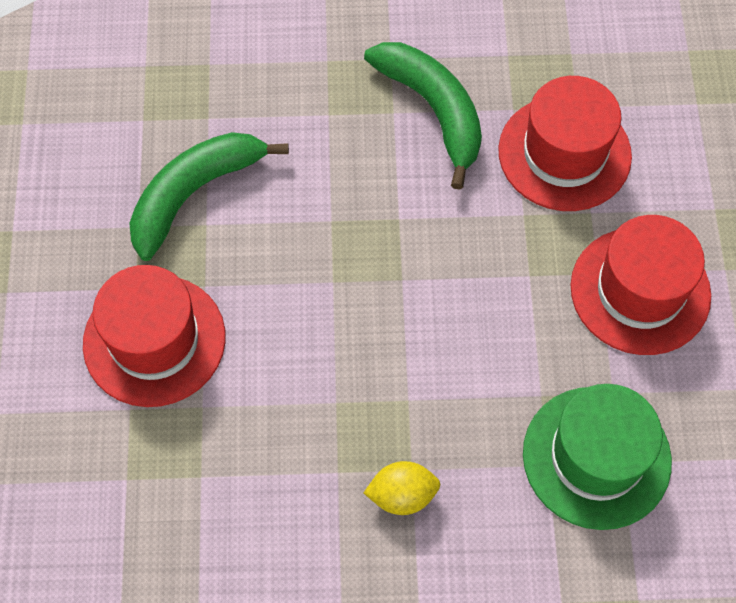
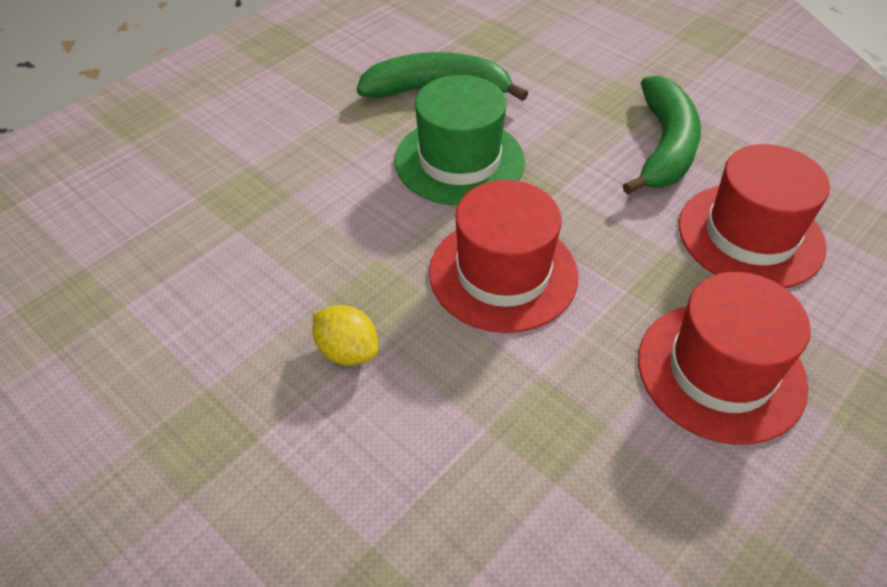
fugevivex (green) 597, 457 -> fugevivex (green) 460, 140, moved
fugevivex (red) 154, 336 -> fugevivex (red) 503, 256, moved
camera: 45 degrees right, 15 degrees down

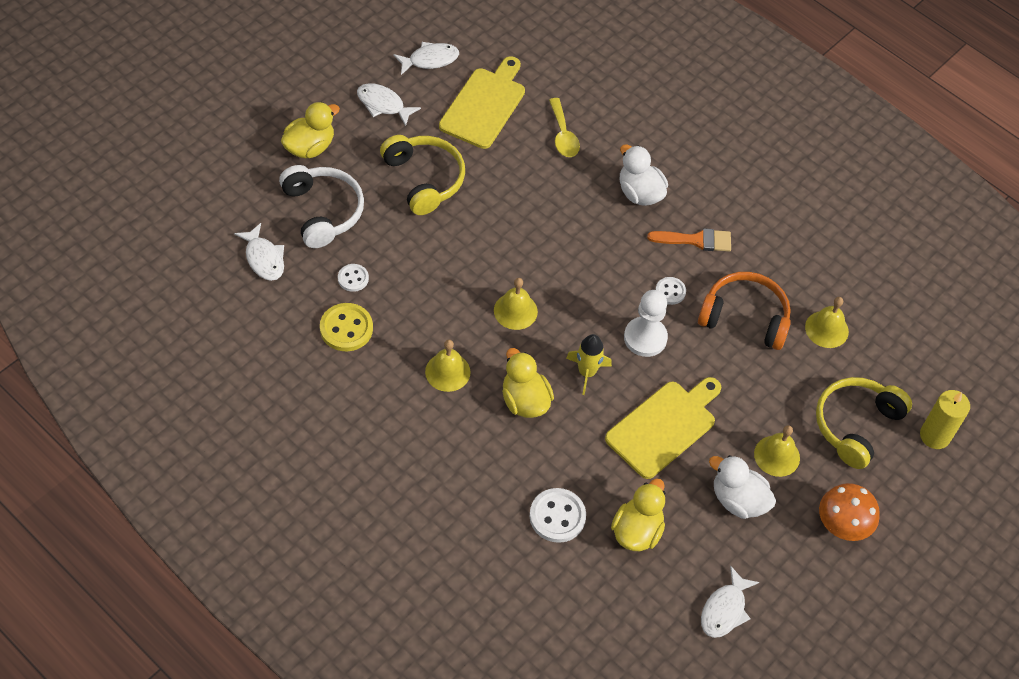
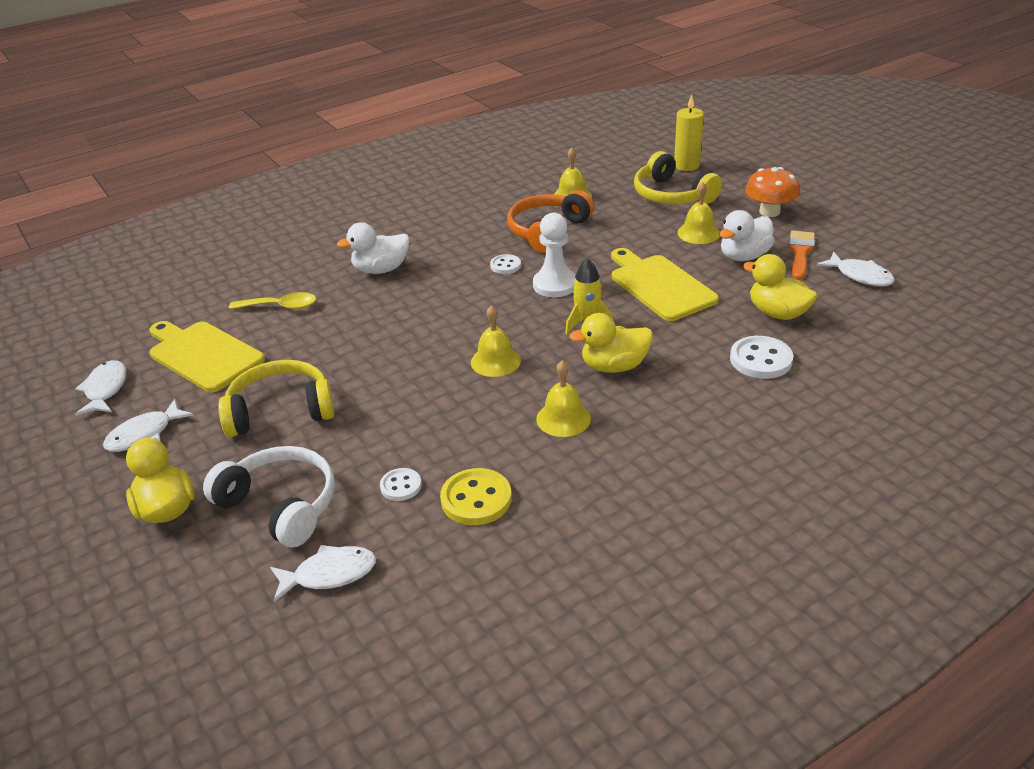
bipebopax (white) 321, 206 -> bipebopax (white) 269, 497, 45 degrees clockwise
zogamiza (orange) 689, 240 -> zogamiza (orange) 802, 255, moved
camera: 70 degrees left, 20 degrees down

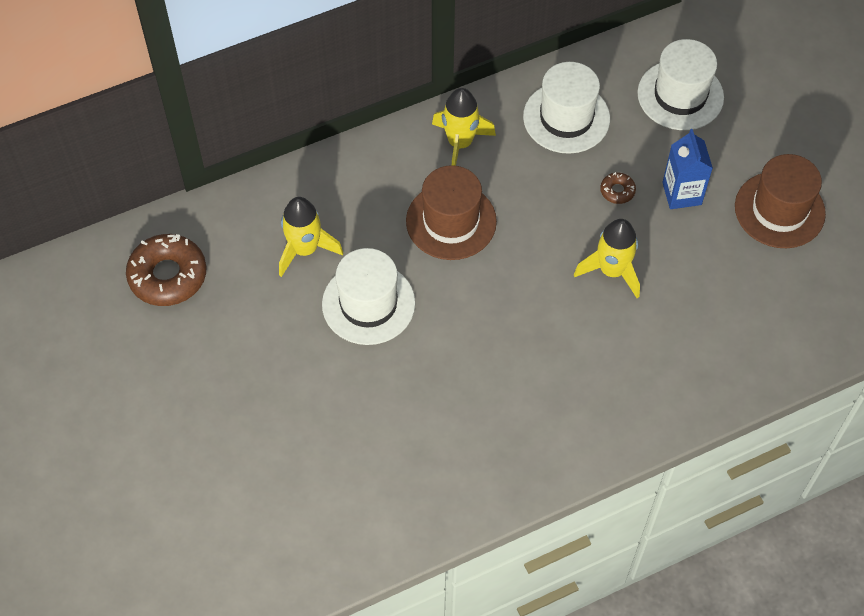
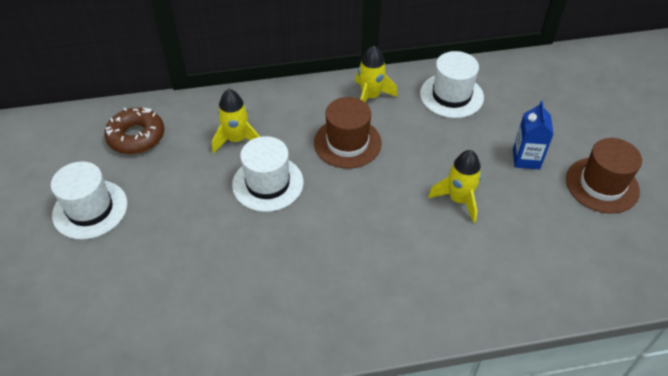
fugevivex (white) 680, 84 -> fugevivex (white) 89, 200, moved
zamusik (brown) 618, 188 -> none
camera: 15 degrees right, 10 degrees down

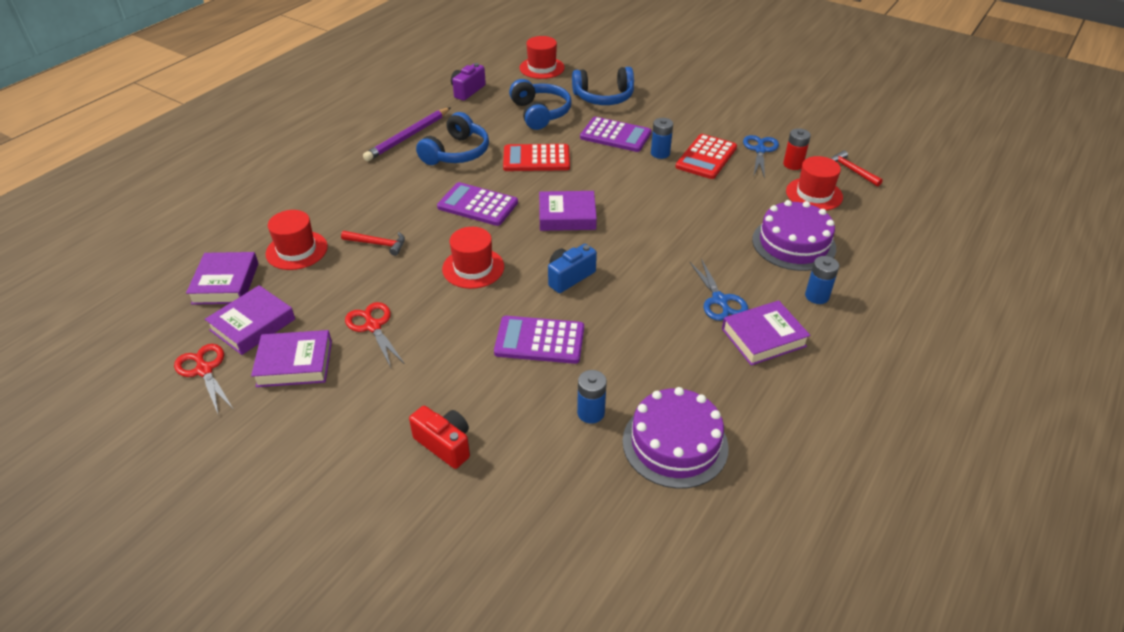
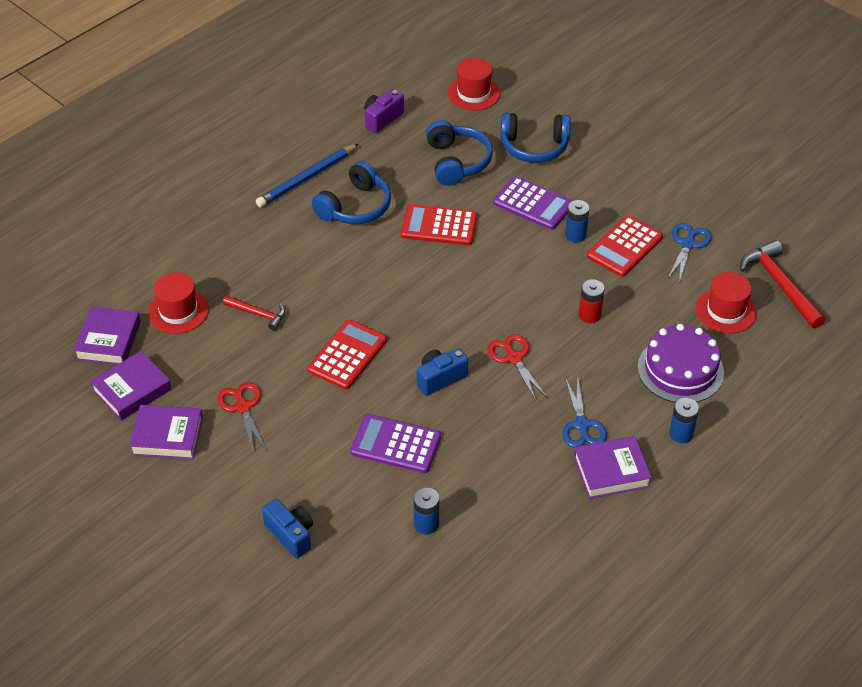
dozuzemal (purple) 407, 134 -> dozuzemal (blue) 307, 175
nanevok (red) 439, 437 -> nanevok (blue) 287, 528
fugevivex (red) 473, 258 -> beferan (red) 347, 354
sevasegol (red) 204, 380 -> sevasegol (red) 517, 367, moved
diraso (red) 797, 149 -> diraso (red) 591, 301, moved
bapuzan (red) 856, 168 -> bapuzan (red) 783, 284, x1.73
beferan (purple) 477, 204 -> none
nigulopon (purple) 568, 211 -> none
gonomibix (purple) 676, 438 -> none
camera: 10 degrees right, 5 degrees up

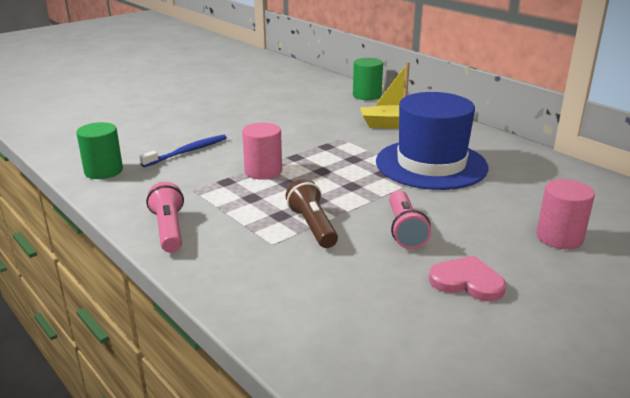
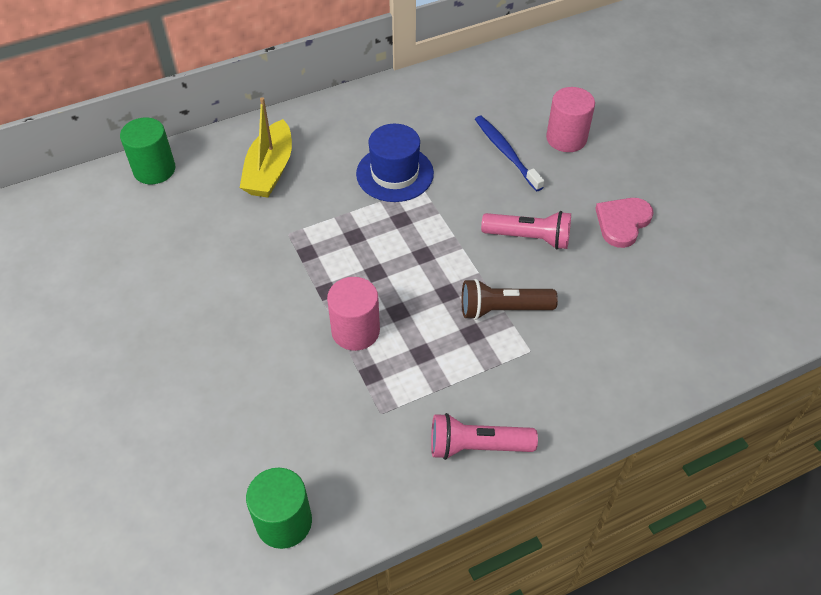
fugevivex (blue) 432, 141 -> fugevivex (blue) 395, 163, x0.61
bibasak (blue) 183, 151 -> bibasak (blue) 509, 153, moved
camera: 75 degrees left, 25 degrees up

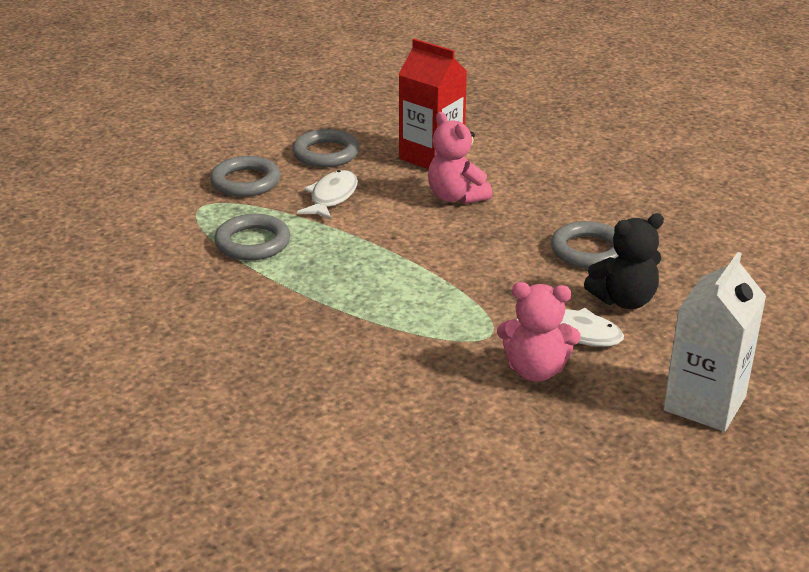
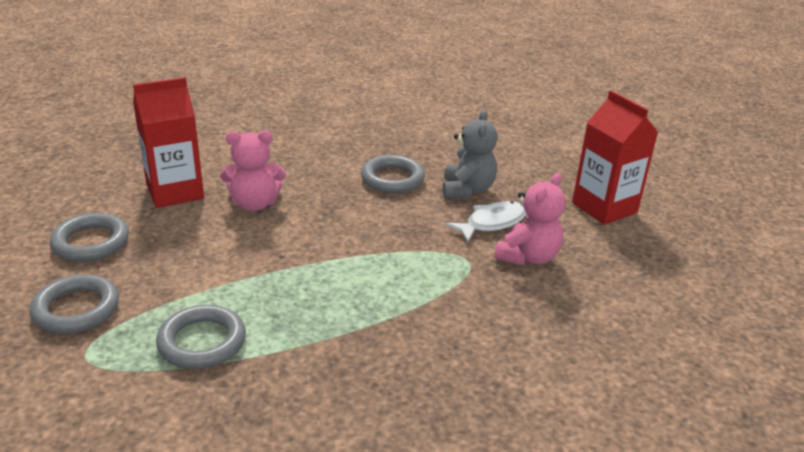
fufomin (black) 624, 261 -> fufomin (grey) 470, 154
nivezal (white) 714, 342 -> nivezal (red) 615, 157
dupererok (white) 327, 195 -> none
camera: 65 degrees left, 0 degrees up

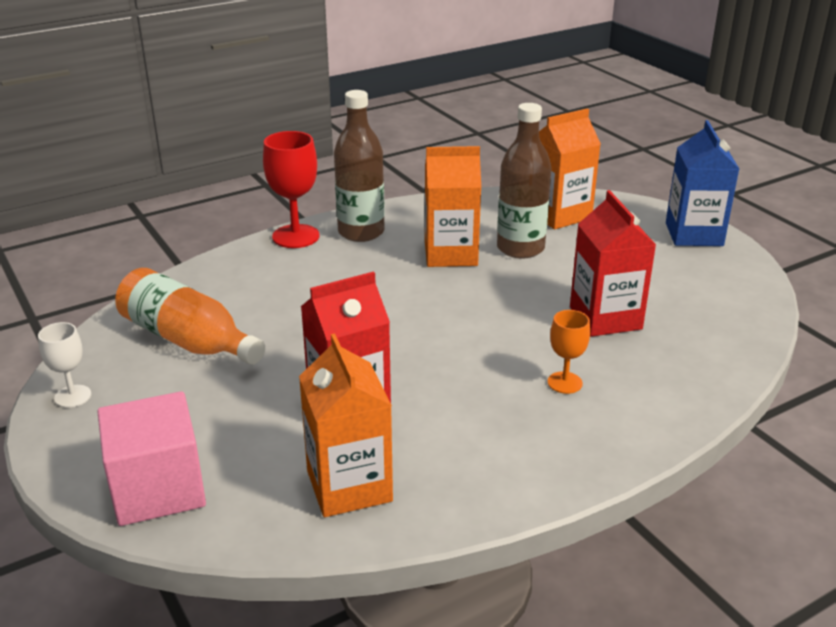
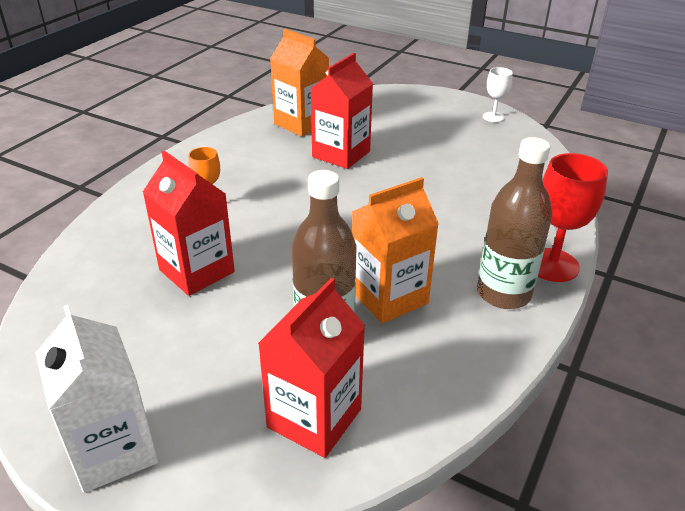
nivezal (blue) 702, 183 -> nivezal (white) 96, 399
nivezal (orange) 570, 168 -> nivezal (red) 311, 368
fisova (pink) 151, 458 -> none
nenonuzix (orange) 190, 316 -> none
camera: 150 degrees right, 5 degrees up

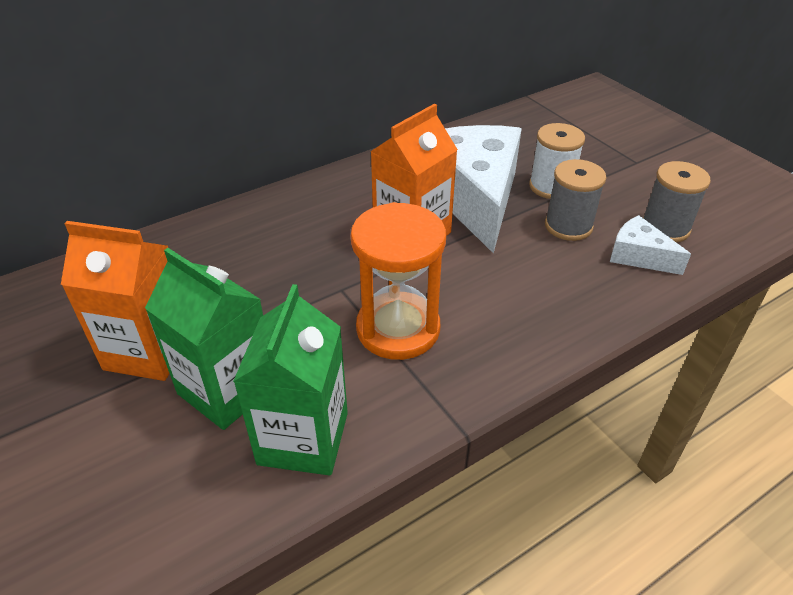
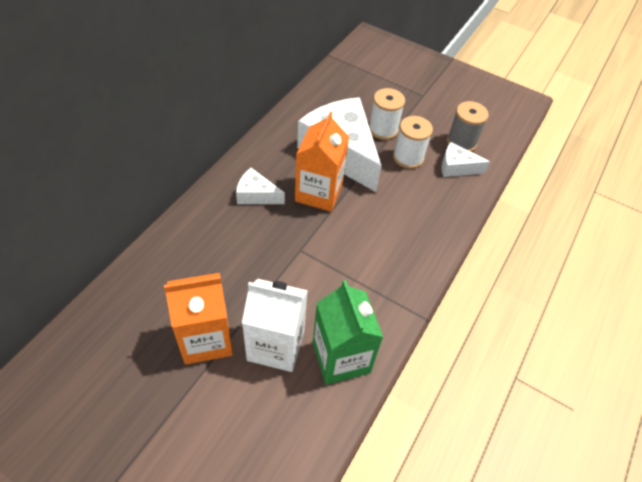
none -> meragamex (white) 260, 186
nivezal (green) 204, 339 -> nivezal (white) 275, 325
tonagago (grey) 575, 200 -> tonagago (white) 413, 142
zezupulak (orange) 398, 281 -> none
camera: 30 degrees left, 10 degrees up

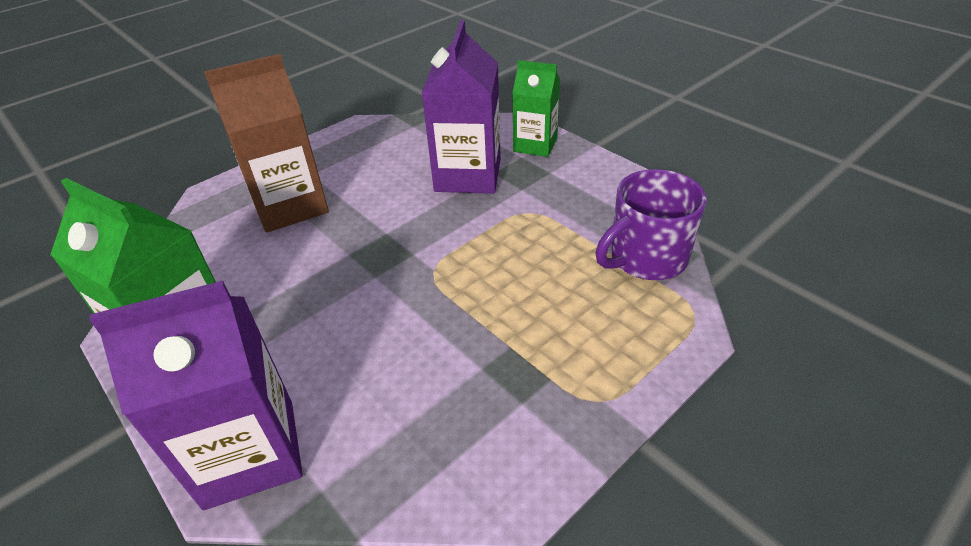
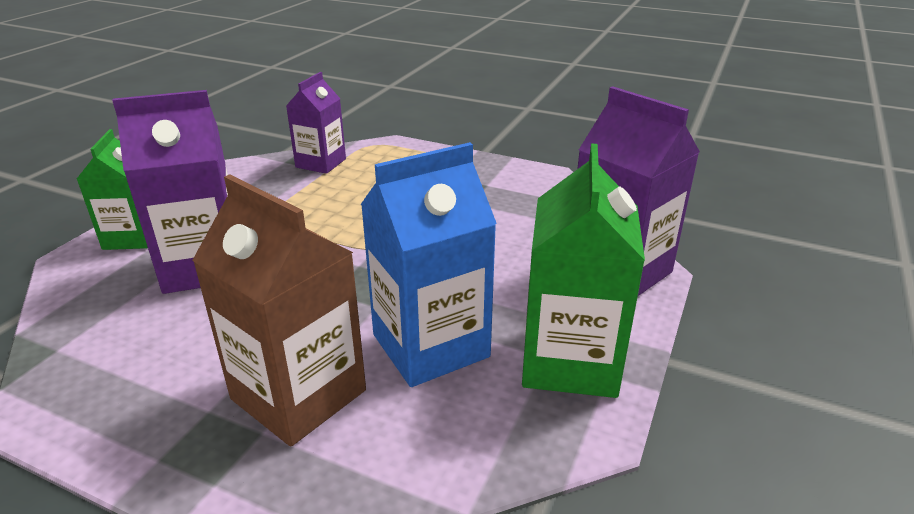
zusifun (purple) 651, 224 -> nivezal (purple) 316, 123
none -> nivezal (blue) 429, 264
camera: 115 degrees left, 10 degrees down

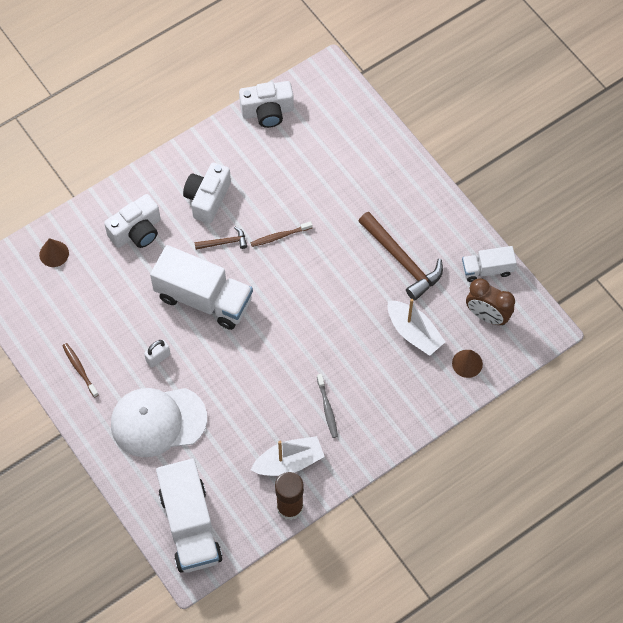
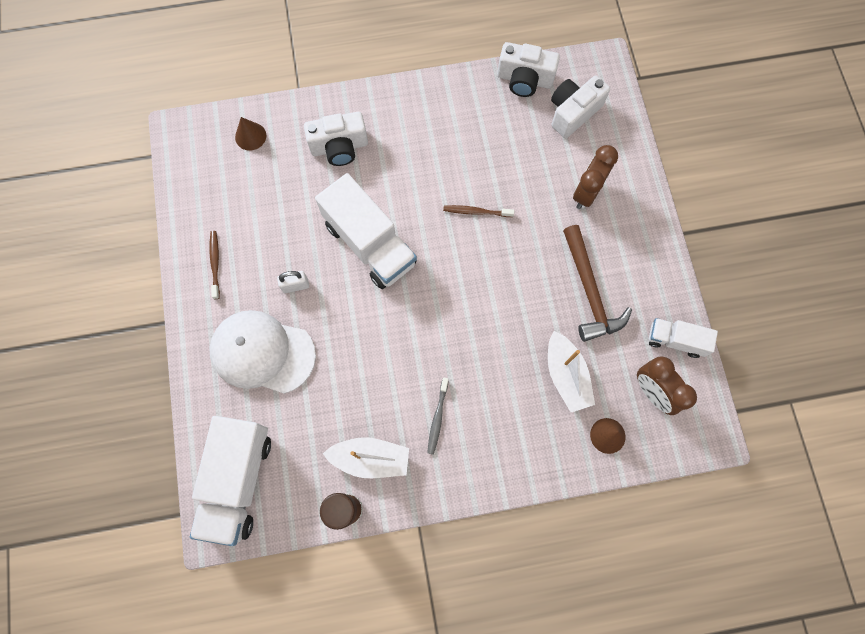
nanevok (white) 207, 193 -> nanevok (white) 580, 107, moved
none -> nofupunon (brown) 595, 177
bapuzan (brown) 221, 238 -> none
camera: 25 degrees right, 10 degrees up

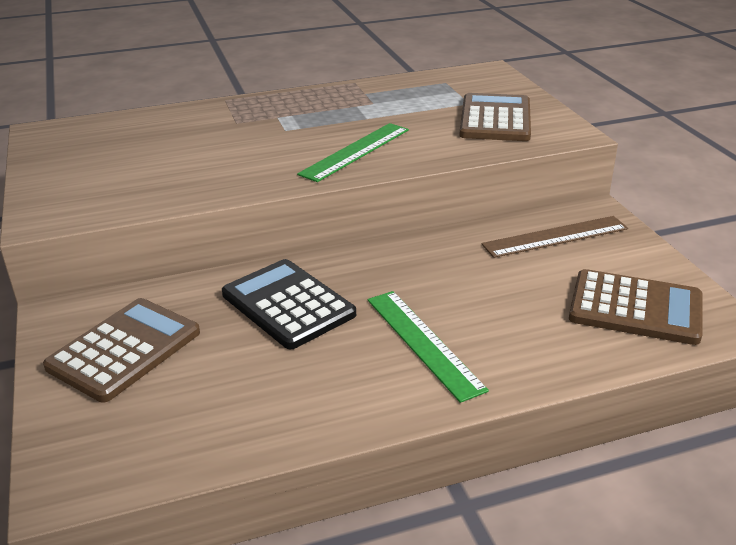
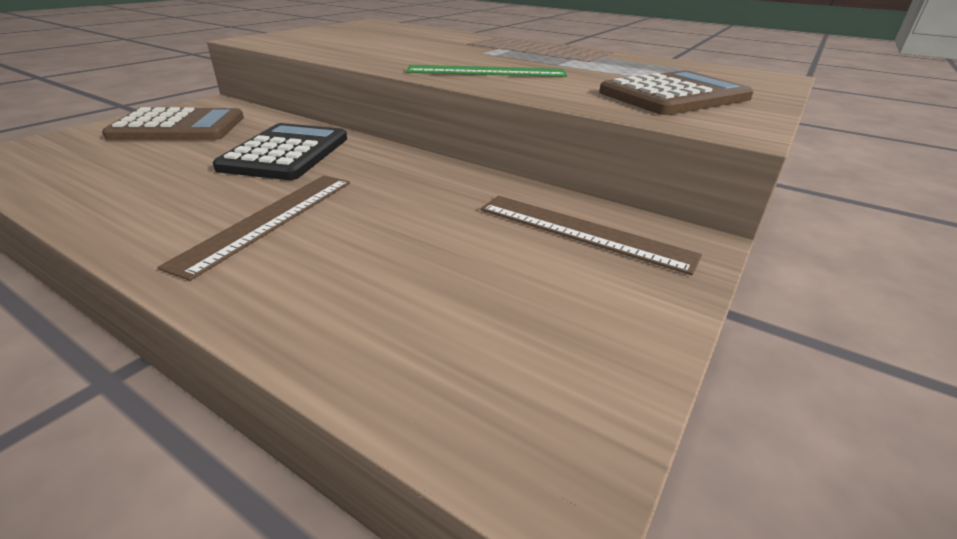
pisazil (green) 428, 347 -> pisazil (brown) 253, 228
beferan (brown) 636, 307 -> none
camera: 50 degrees right, 0 degrees up

